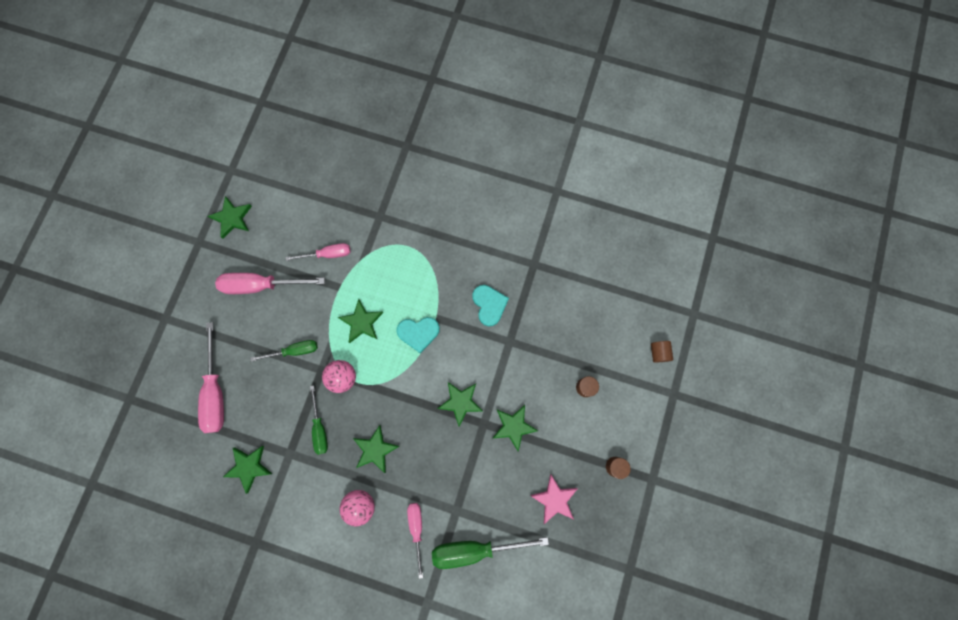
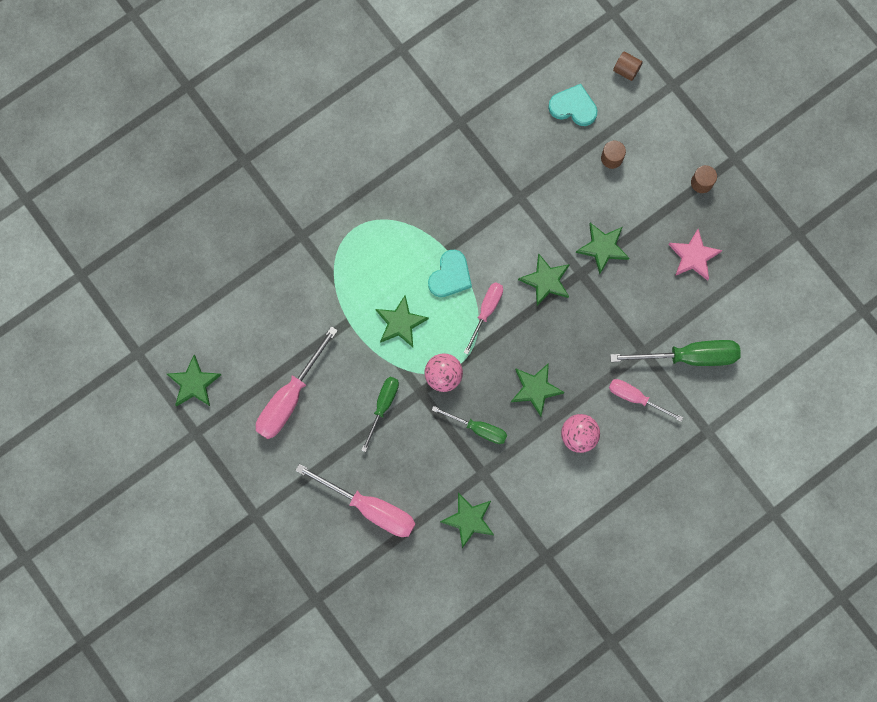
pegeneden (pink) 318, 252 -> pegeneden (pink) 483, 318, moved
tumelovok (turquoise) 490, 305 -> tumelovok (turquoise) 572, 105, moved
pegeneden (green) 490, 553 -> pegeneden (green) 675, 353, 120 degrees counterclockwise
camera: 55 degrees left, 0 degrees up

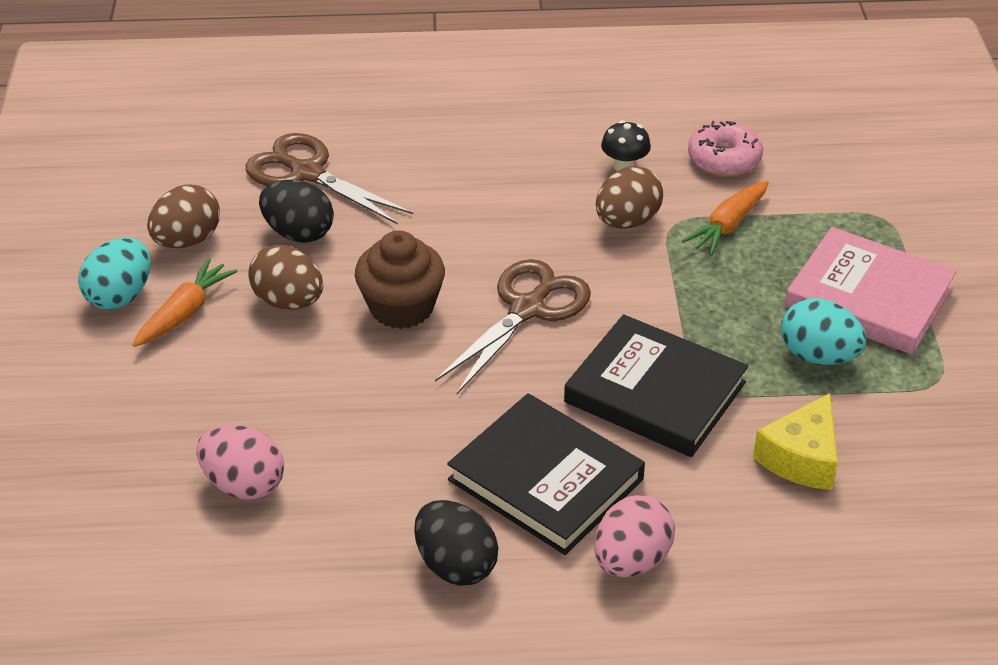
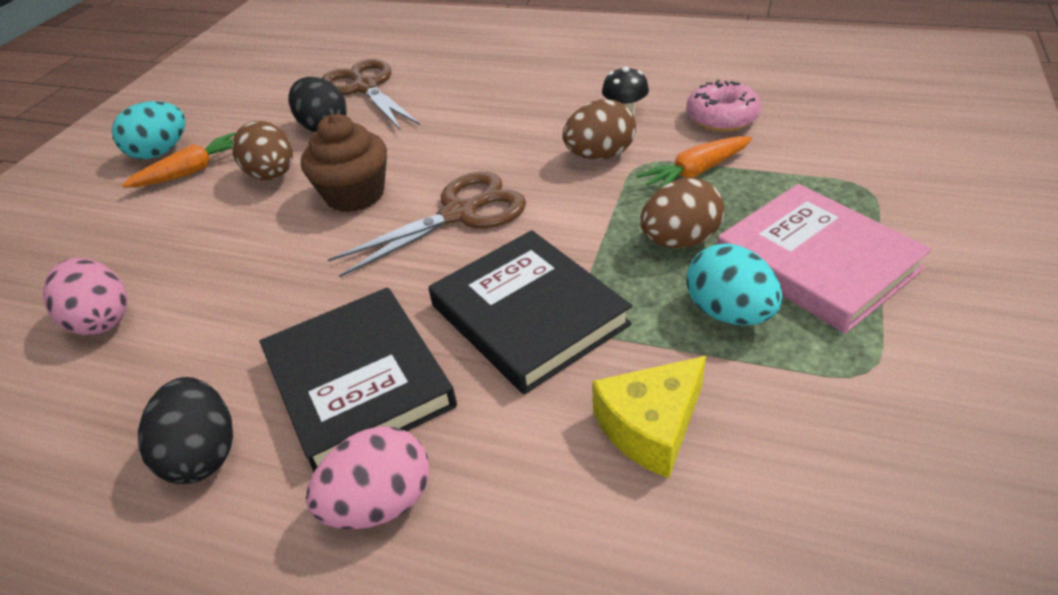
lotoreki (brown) 183, 216 -> lotoreki (brown) 682, 213, moved
camera: 25 degrees right, 0 degrees up

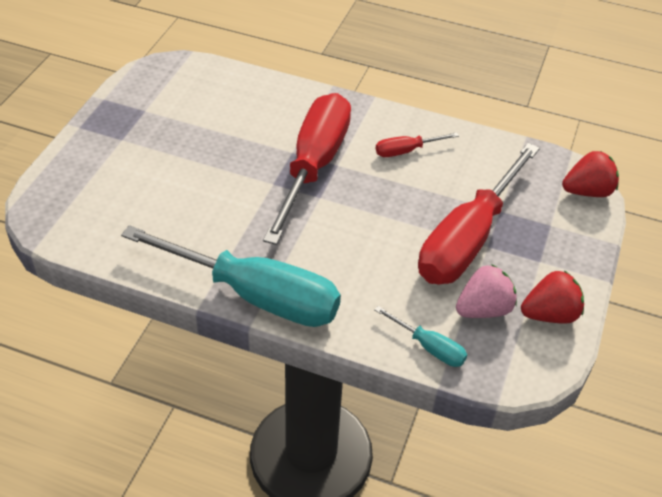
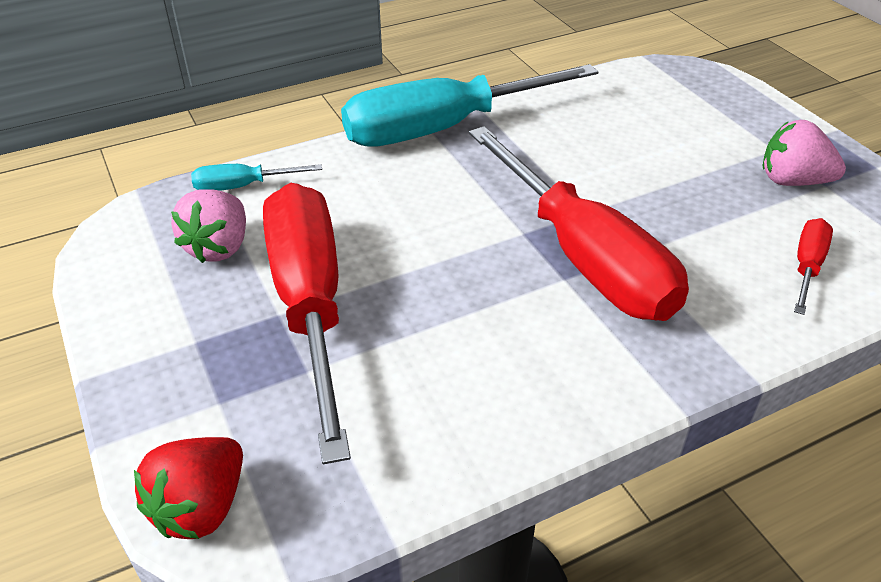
none -> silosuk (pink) 804, 153
pegeneden (red) 417, 144 -> pegeneden (red) 813, 266, moved
silosuk (red) 552, 297 -> none
camera: 135 degrees right, 5 degrees down

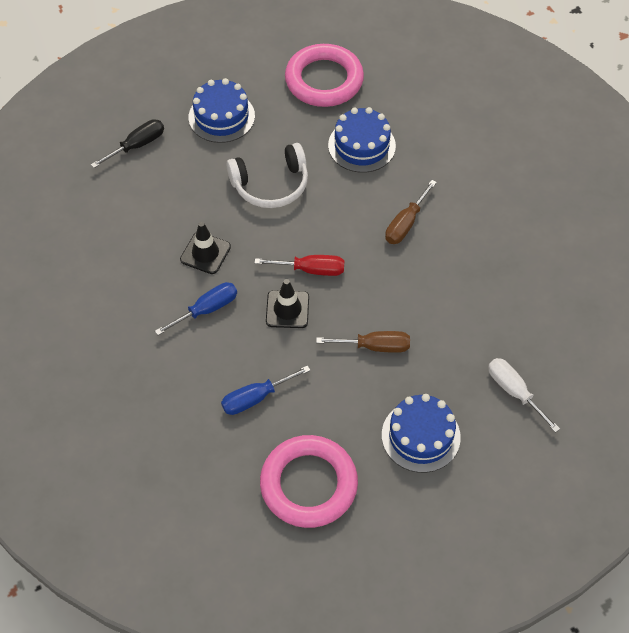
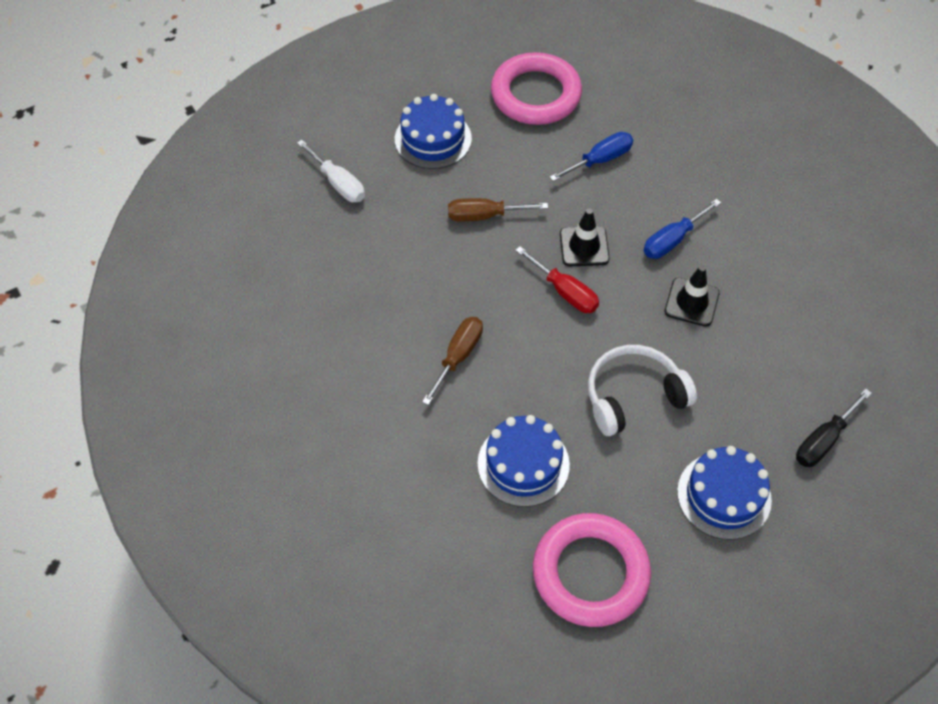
pegeneden (red) 299, 265 -> pegeneden (red) 557, 279, 135 degrees counterclockwise
camera: 175 degrees right, 0 degrees up

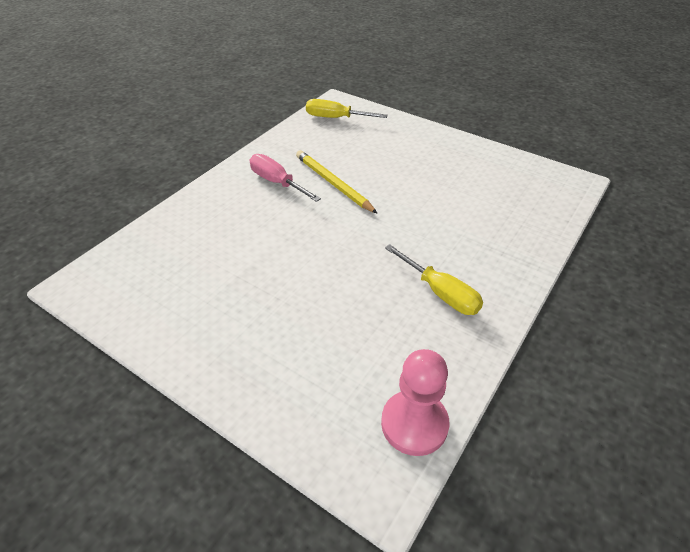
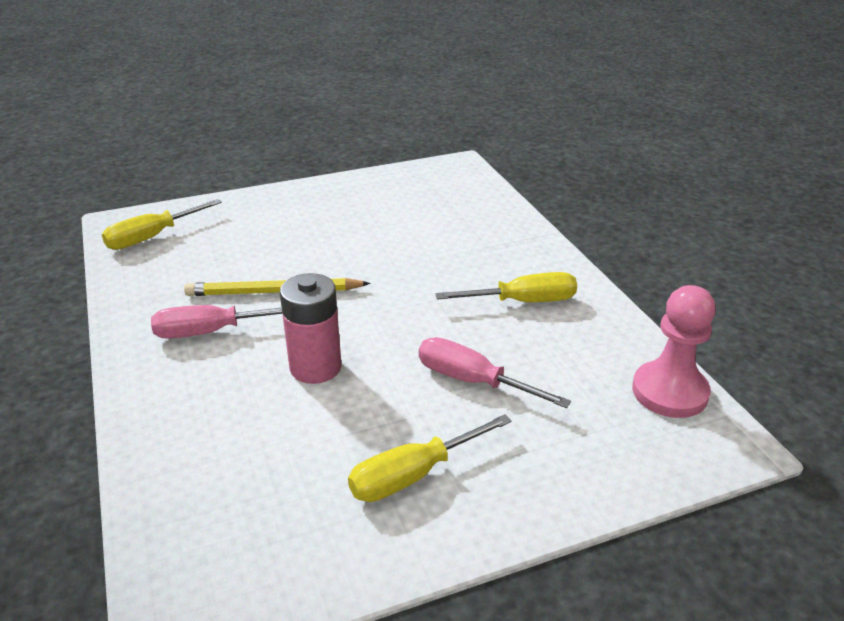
none -> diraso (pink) 311, 328
none -> pegeneden (yellow) 430, 458
none -> pegeneden (pink) 495, 372
camera: 55 degrees left, 10 degrees down

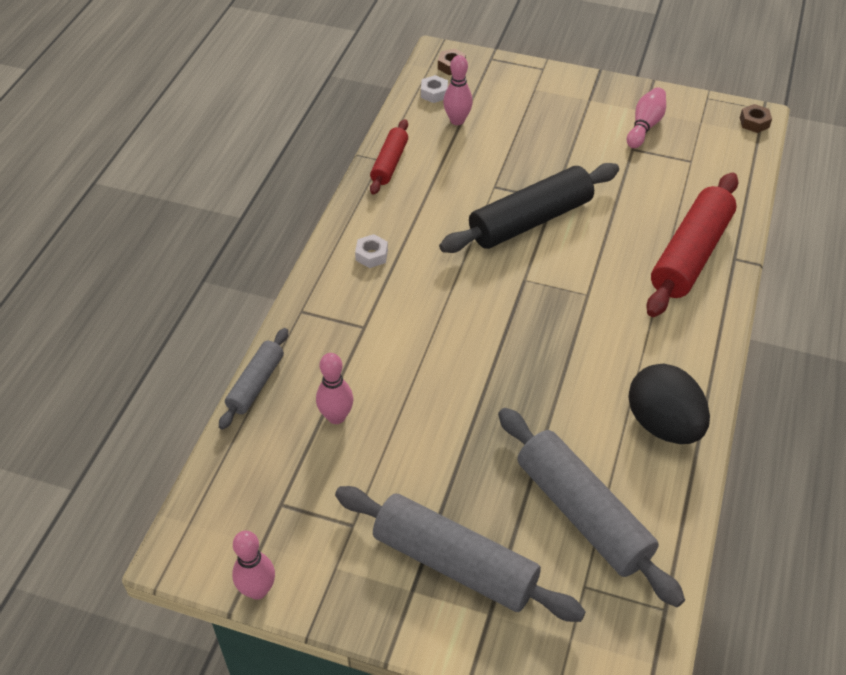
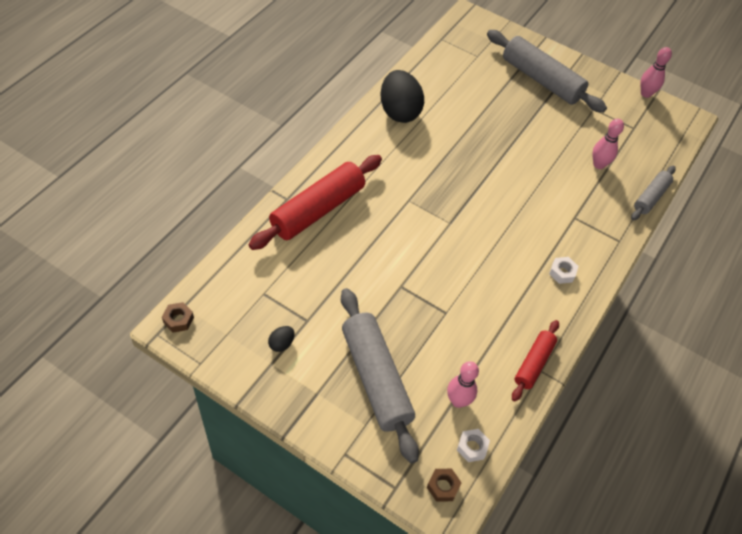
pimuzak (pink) 646, 117 -> lotoreki (black) 281, 339
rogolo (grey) 591, 507 -> rogolo (grey) 380, 375, moved
rogolo (black) 529, 208 -> none
camera: 170 degrees left, 5 degrees up

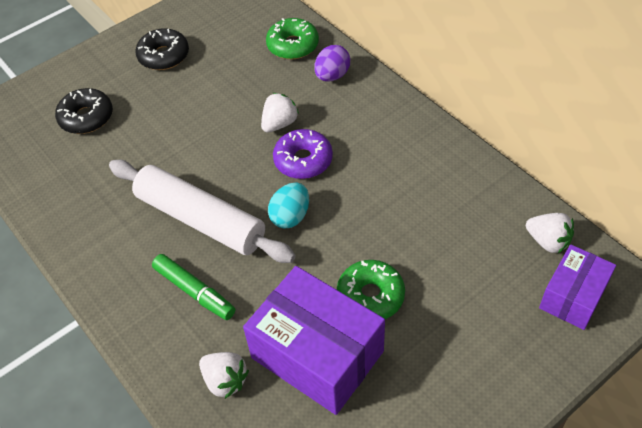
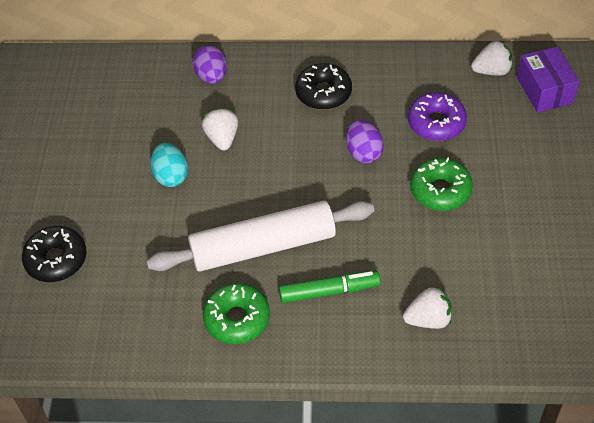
lotoreki (turquoise) 288, 205 -> lotoreki (turquoise) 169, 165, moved
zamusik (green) 292, 38 -> zamusik (green) 236, 313, moved
zamusik (black) 162, 49 -> zamusik (black) 323, 86, moved
none -> lotoreki (purple) 365, 141
zamusik (purple) 303, 154 -> zamusik (purple) 437, 116, moved
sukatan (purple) 314, 340 -> none
camera: 50 degrees left, 0 degrees up

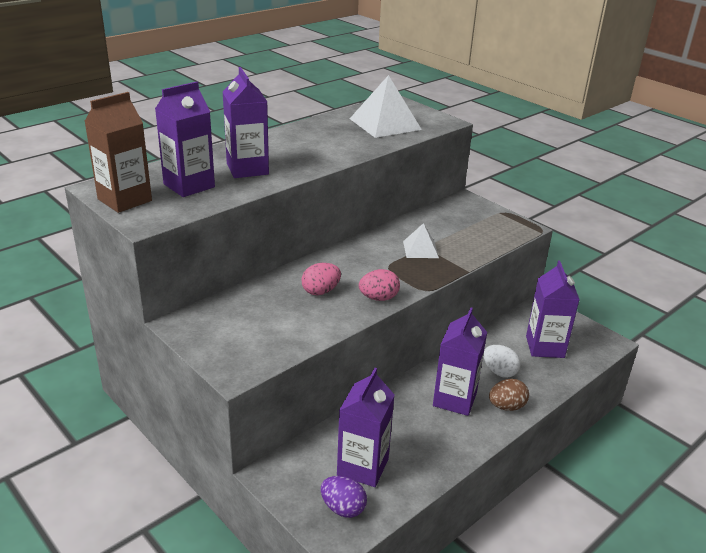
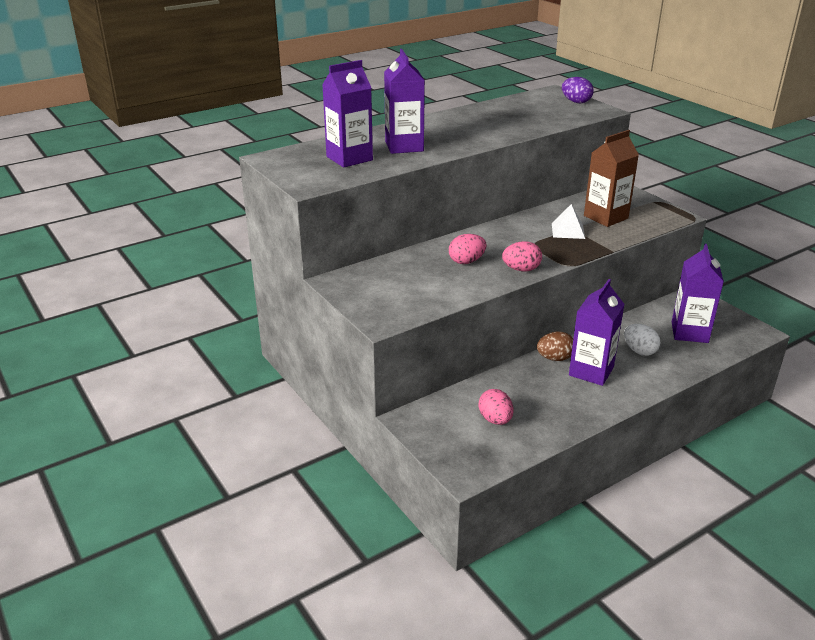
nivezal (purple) 366, 427 -> lotoreki (pink) 496, 407
lotoreki (brown) 509, 395 -> lotoreki (brown) 555, 346, moved
lotoreki (purple) 344, 497 -> lotoreki (purple) 578, 90, moved
nivezal (brown) 118, 152 -> nivezal (brown) 611, 178, moved
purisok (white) 386, 106 -> none
camera: 10 degrees right, 0 degrees up

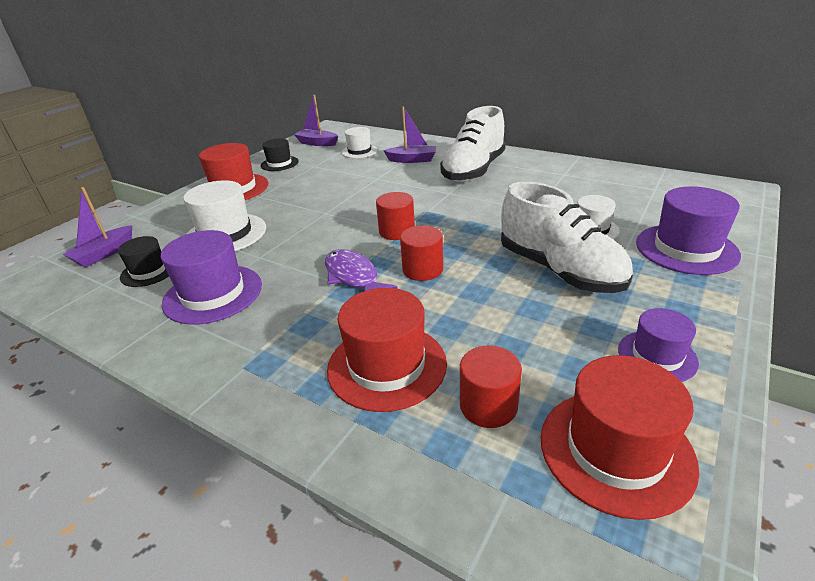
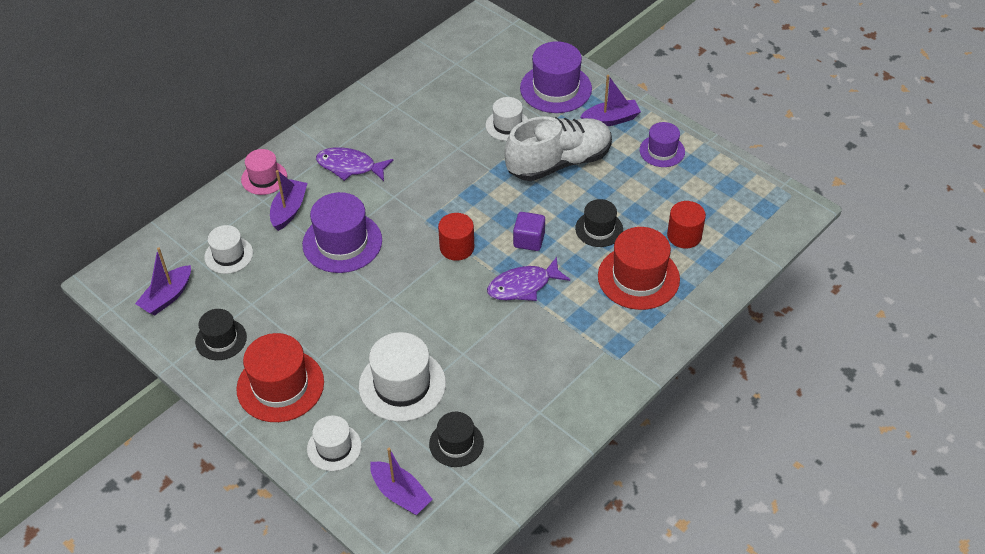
none -> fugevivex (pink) 264, 172
fugevivex (purple) 211, 277 -> fugevivex (purple) 342, 232, moved
none -> fugevivex (white) 334, 443
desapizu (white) 473, 144 -> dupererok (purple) 354, 164
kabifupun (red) 421, 253 -> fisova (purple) 529, 231
none -> fugevivex (black) 599, 223
none -> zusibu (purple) 610, 100
fugevivex (red) 620, 437 -> none
camera: 80 degrees left, 15 degrees up

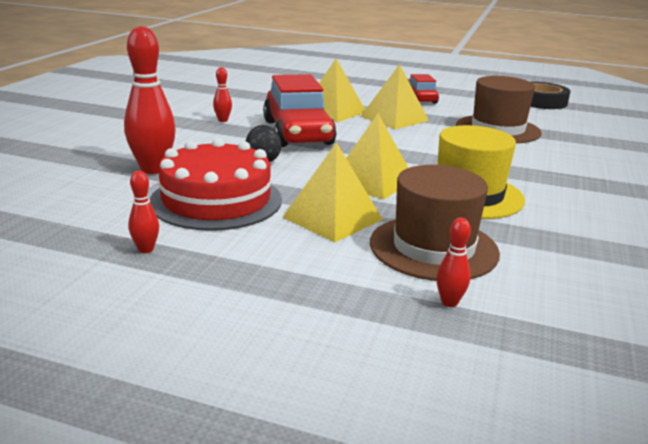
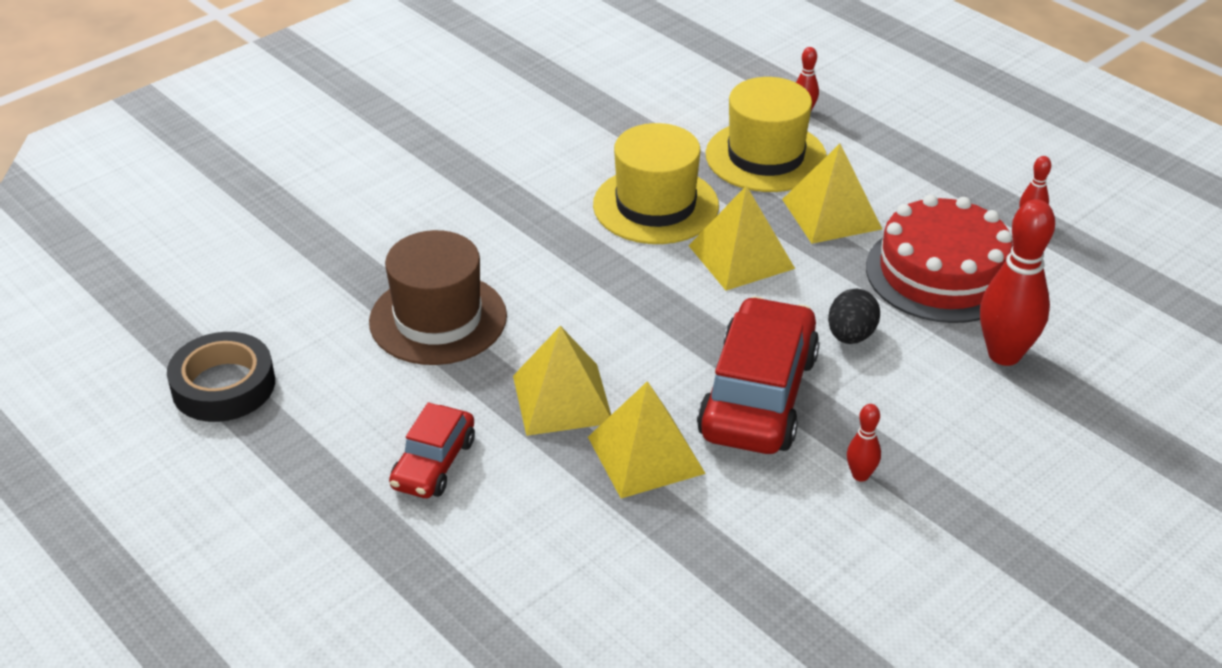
fugevivex (brown) 435, 223 -> fugevivex (yellow) 766, 134
camera: 150 degrees left, 15 degrees up

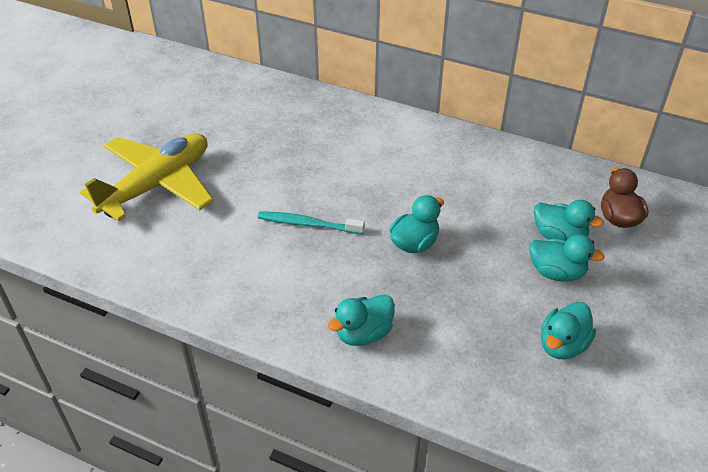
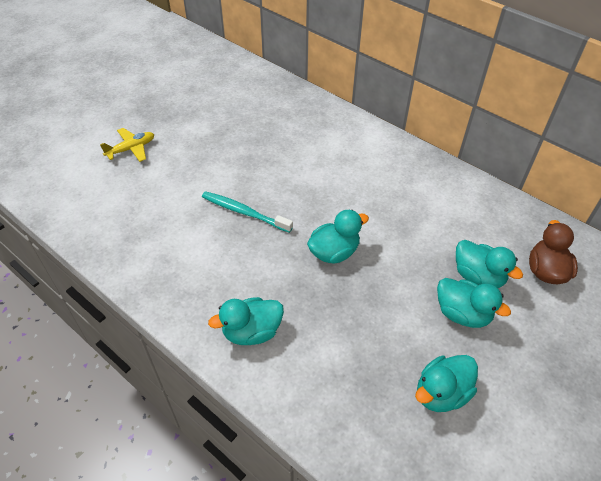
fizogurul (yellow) 147, 177 -> fizogurul (yellow) 127, 145, x0.43
camera: 15 degrees right, 5 degrees up

